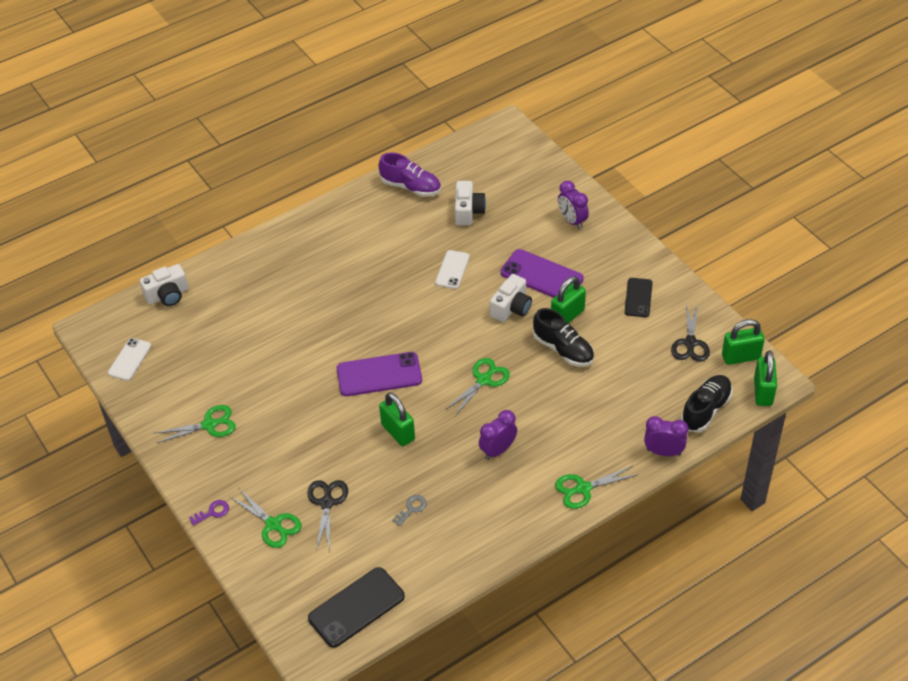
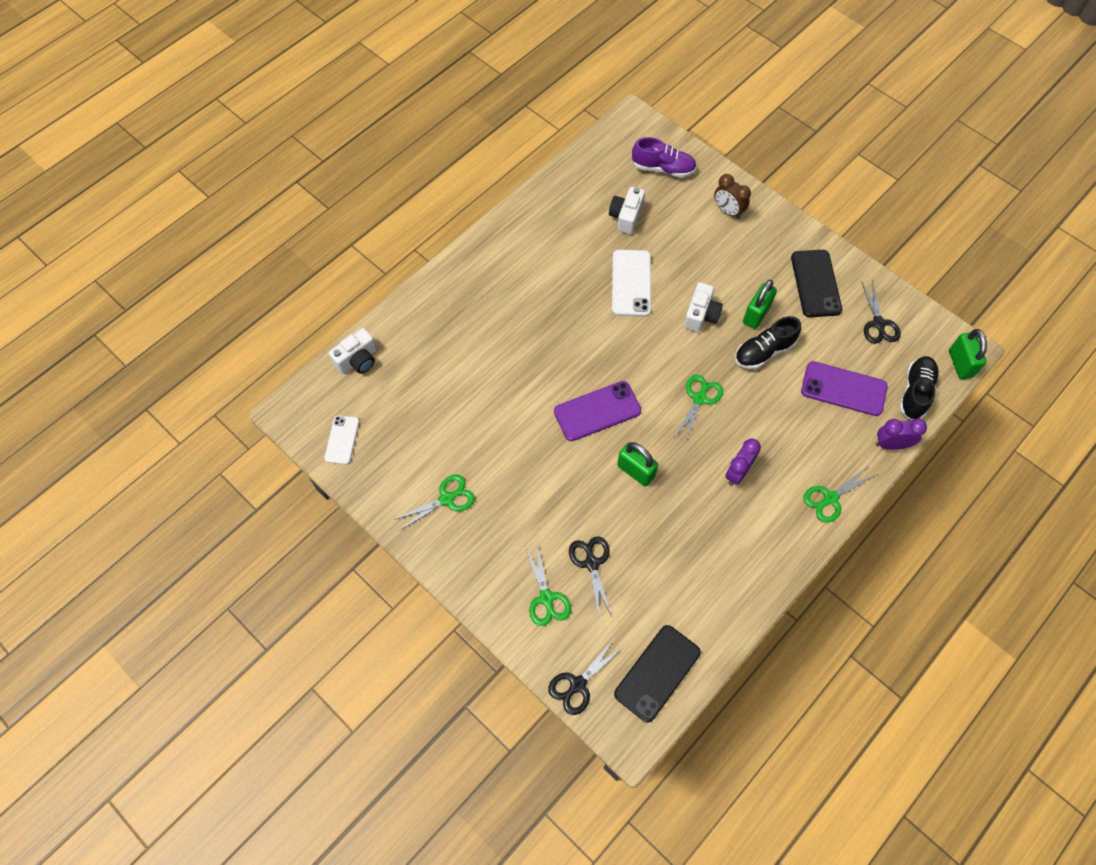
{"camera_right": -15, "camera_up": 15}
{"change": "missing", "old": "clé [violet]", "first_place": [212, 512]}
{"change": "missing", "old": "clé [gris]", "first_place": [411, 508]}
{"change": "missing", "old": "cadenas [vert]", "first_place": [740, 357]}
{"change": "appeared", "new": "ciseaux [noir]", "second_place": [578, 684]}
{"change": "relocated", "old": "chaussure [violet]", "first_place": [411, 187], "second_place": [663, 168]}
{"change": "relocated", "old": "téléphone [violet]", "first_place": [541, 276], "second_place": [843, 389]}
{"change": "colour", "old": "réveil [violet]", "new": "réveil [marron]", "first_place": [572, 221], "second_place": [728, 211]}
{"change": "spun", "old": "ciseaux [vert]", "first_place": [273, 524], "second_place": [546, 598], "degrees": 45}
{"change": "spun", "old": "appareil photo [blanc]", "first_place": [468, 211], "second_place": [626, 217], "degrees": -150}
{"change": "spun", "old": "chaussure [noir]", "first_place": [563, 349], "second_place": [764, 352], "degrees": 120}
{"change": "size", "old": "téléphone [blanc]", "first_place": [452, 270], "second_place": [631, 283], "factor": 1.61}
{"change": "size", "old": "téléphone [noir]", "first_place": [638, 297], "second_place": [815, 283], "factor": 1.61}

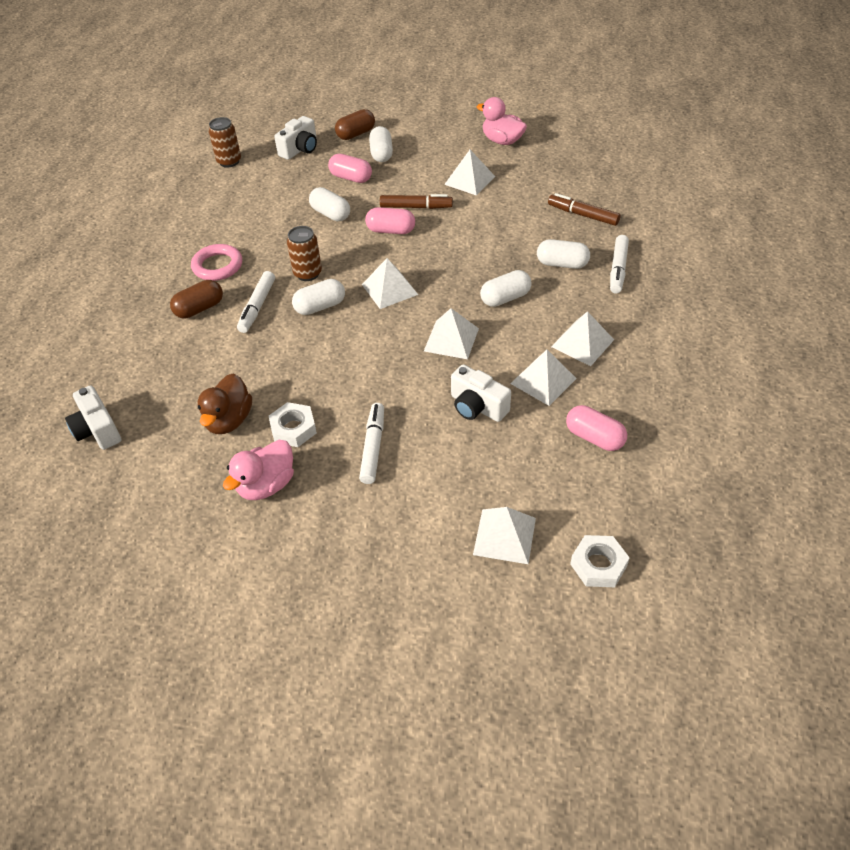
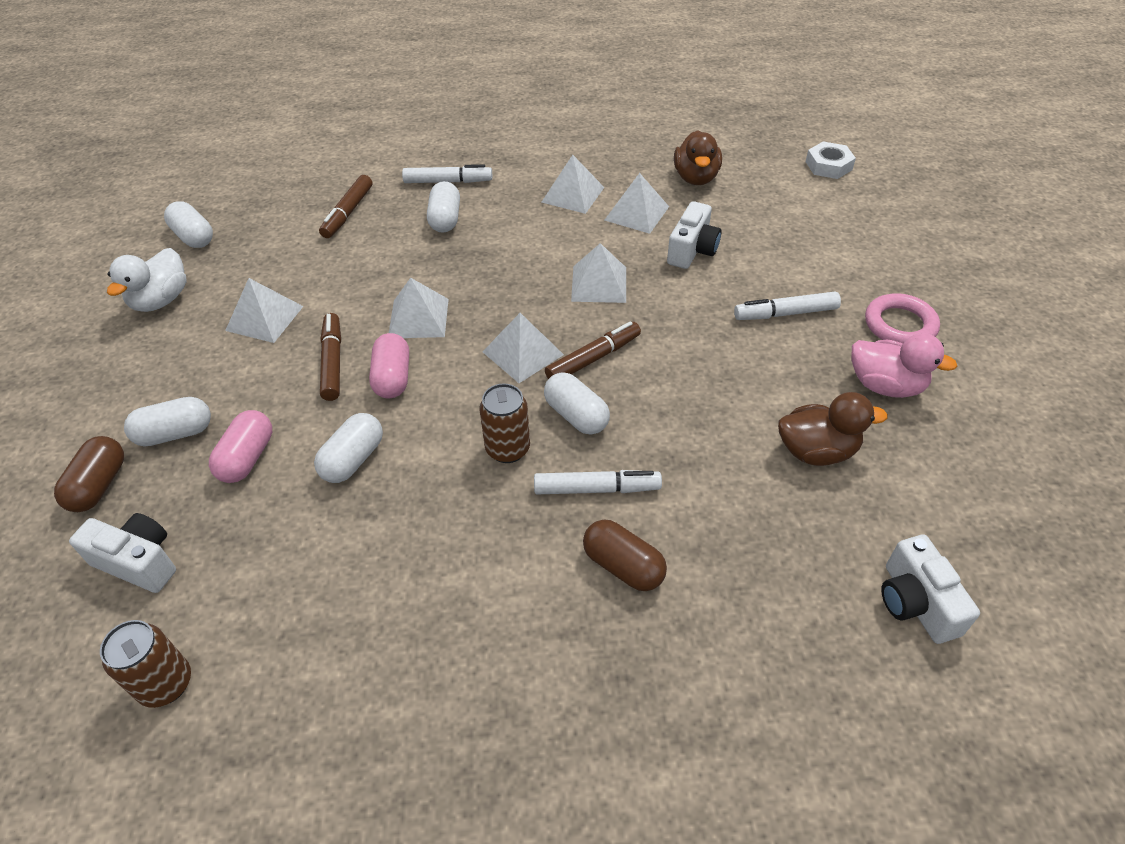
{"camera_right": -105, "camera_up": 0}
{"change": "missing", "old": "écrou [blanc]", "first_place": [293, 429]}
{"change": "appeared", "new": "feutre [marron]", "second_place": [593, 358]}
{"change": "relocated", "old": "anneau [rose]", "first_place": [217, 266], "second_place": [900, 325]}
{"change": "relocated", "old": "pyramide [blanc]", "first_place": [504, 536], "second_place": [418, 318]}
{"change": "relocated", "old": "gélule [blanc]", "first_place": [505, 298], "second_place": [194, 237]}
{"change": "exchanged", "old": "gélule [rose]", "new": "canard [marron]", "first_place": [594, 437], "second_place": [696, 178]}
{"change": "colour", "old": "canard [rose]", "new": "canard [blanc]", "first_place": [502, 141], "second_place": [161, 300]}
{"change": "spun", "old": "appareil photo [blanc]", "first_place": [98, 430], "second_place": [915, 602], "degrees": 120}
{"change": "spun", "old": "gélule [marron]", "first_place": [356, 134], "second_place": [99, 485], "degrees": 60}

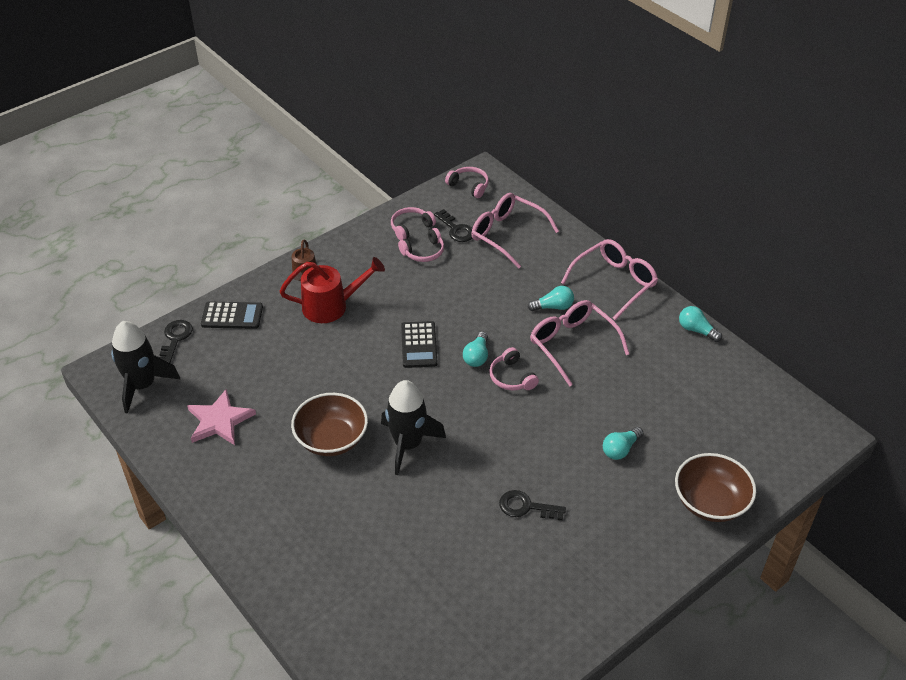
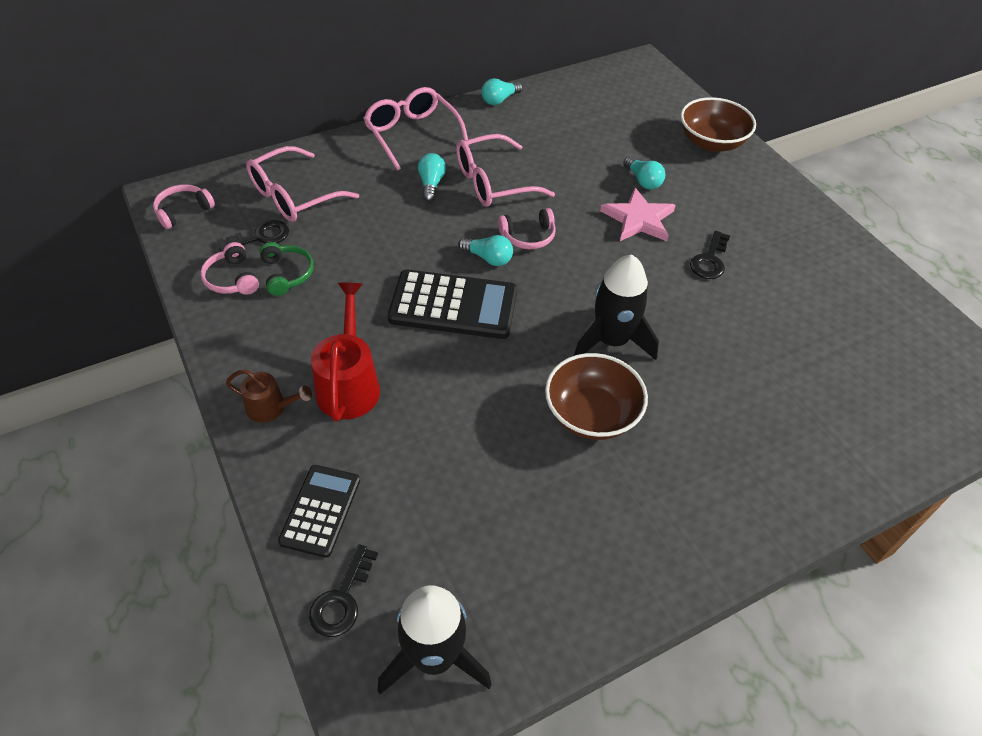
{"camera_right": -80, "camera_up": 5}
{"change": "relocated", "old": "étoile [rose]", "first_place": [219, 421], "second_place": [638, 219]}
{"change": "colour", "old": "casque audio [rose]", "new": "casque audio [vert]", "first_place": [423, 252], "second_place": [287, 274]}
{"change": "spun", "old": "clé [noir]", "first_place": [175, 338], "second_place": [342, 599], "degrees": -90}
{"change": "size", "old": "calculatrice [noir]", "first_place": [419, 345], "second_place": [453, 305], "factor": 1.6}

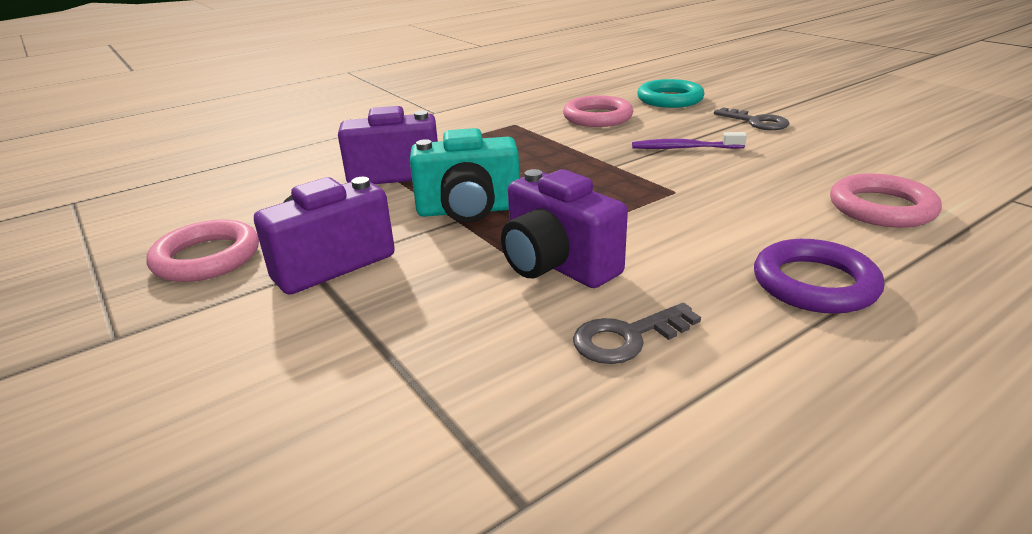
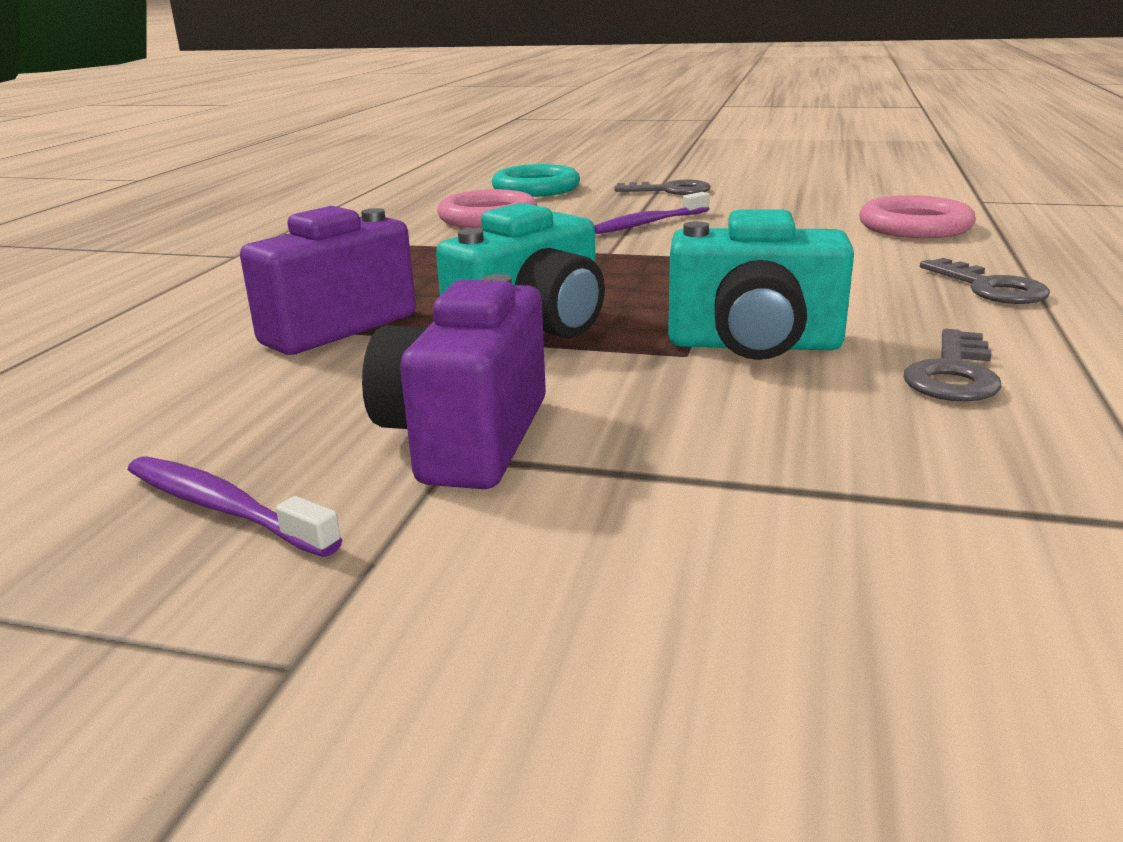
{"camera_right": -40, "camera_up": -5}
{"change": "exchanged", "old": "anneau [rose]", "new": "brosse à dents [violet]", "first_place": [207, 258], "second_place": [223, 508]}
{"change": "exchanged", "old": "anneau [violet]", "new": "clé [gris]", "first_place": [814, 284], "second_place": [990, 288]}
{"change": "colour", "old": "appareil photo [violet]", "new": "appareil photo [turquoise]", "first_place": [557, 265], "second_place": [754, 345]}

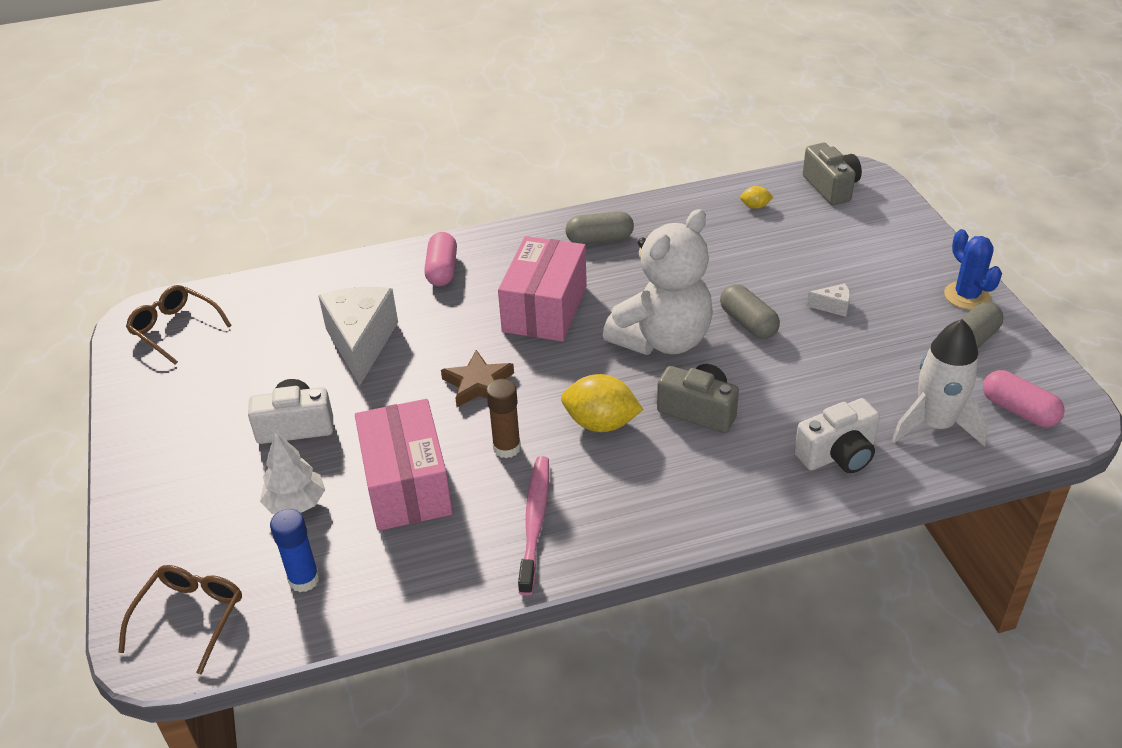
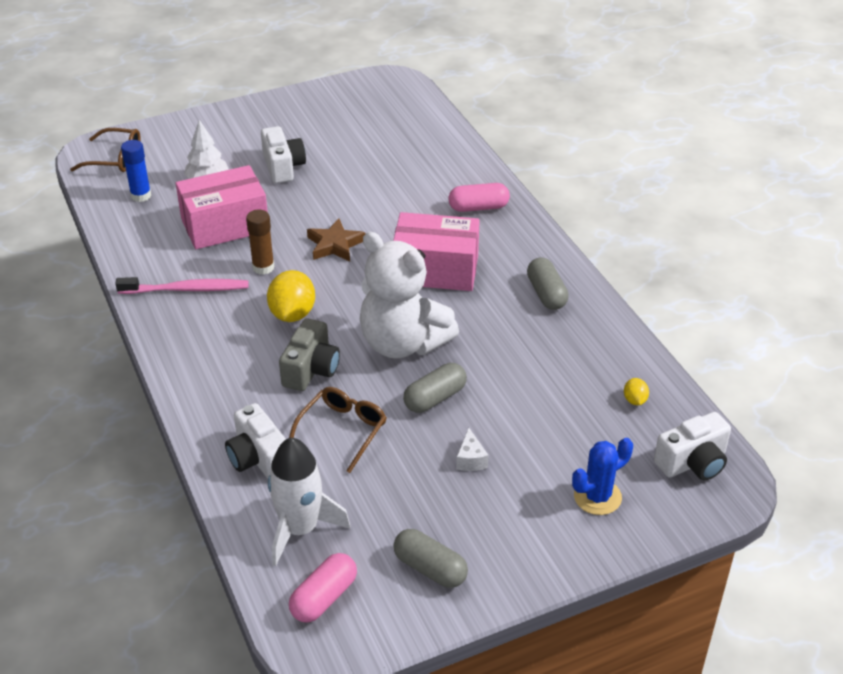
{"camera_right": 80, "camera_up": 0}
{"change": "missing", "old": "fromage [blanc]", "first_place": [361, 343]}
{"change": "relocated", "old": "lunettes [marron]", "first_place": [175, 329], "second_place": [342, 431]}
{"change": "relocated", "old": "cactus [bleu]", "first_place": [967, 296], "second_place": [597, 497]}
{"change": "colour", "old": "appareil photo [gris]", "new": "appareil photo [blanc]", "first_place": [831, 187], "second_place": [693, 463]}

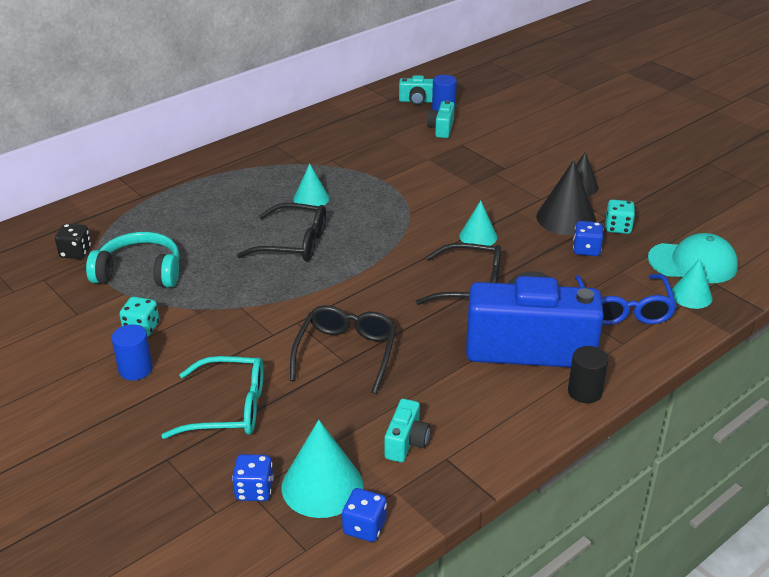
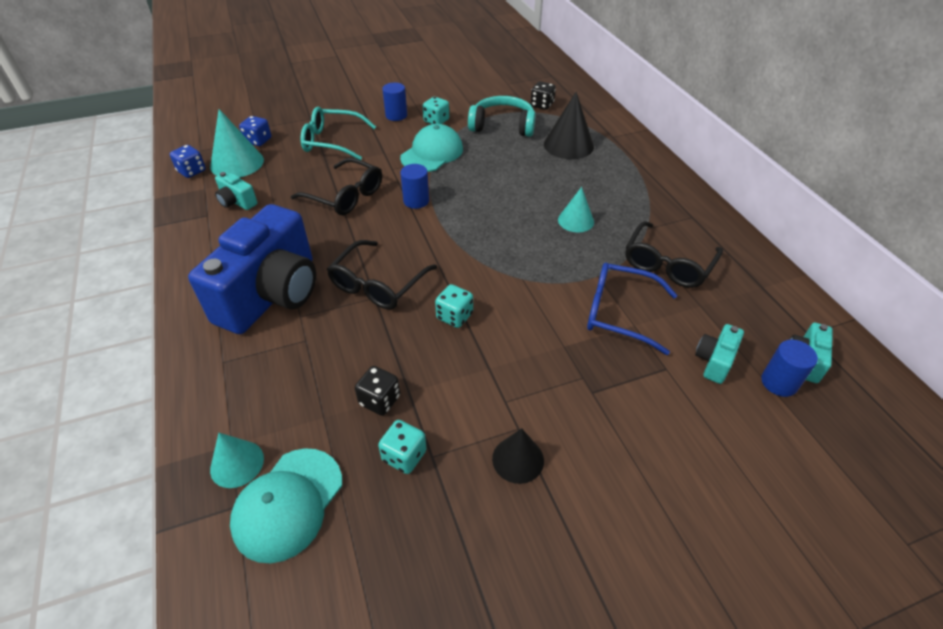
{"camera_right": 110, "camera_up": 10}
{"change": "missing", "old": "cylindre [noir]", "first_place": [584, 392]}
{"change": "appeared", "new": "casquette [turquoise]", "second_place": [432, 153]}
{"change": "appeared", "new": "cylindre [bleu]", "second_place": [416, 201]}
{"change": "relocated", "old": "lunettes [noir]", "first_place": [293, 243], "second_place": [668, 264]}
{"change": "relocated", "old": "cône [noir]", "first_place": [566, 218], "second_place": [568, 145]}
{"change": "relocated", "old": "lunettes [bleu]", "first_place": [624, 308], "second_place": [619, 313]}
{"change": "exchanged", "old": "cône [turquoise]", "new": "dé [turquoise]", "first_place": [478, 236], "second_place": [454, 316]}
{"change": "colour", "old": "dé [bleu]", "new": "dé [noir]", "first_place": [586, 250], "second_place": [380, 400]}
{"change": "spun", "old": "casque audio [turquoise]", "first_place": [139, 272], "second_place": [502, 126], "degrees": -105}
{"change": "spun", "old": "lunettes [turquoise]", "first_place": [228, 408], "second_place": [332, 141], "degrees": 75}
{"change": "spun", "old": "appareil photo [turquoise]", "first_place": [441, 129], "second_place": [714, 361], "degrees": -90}

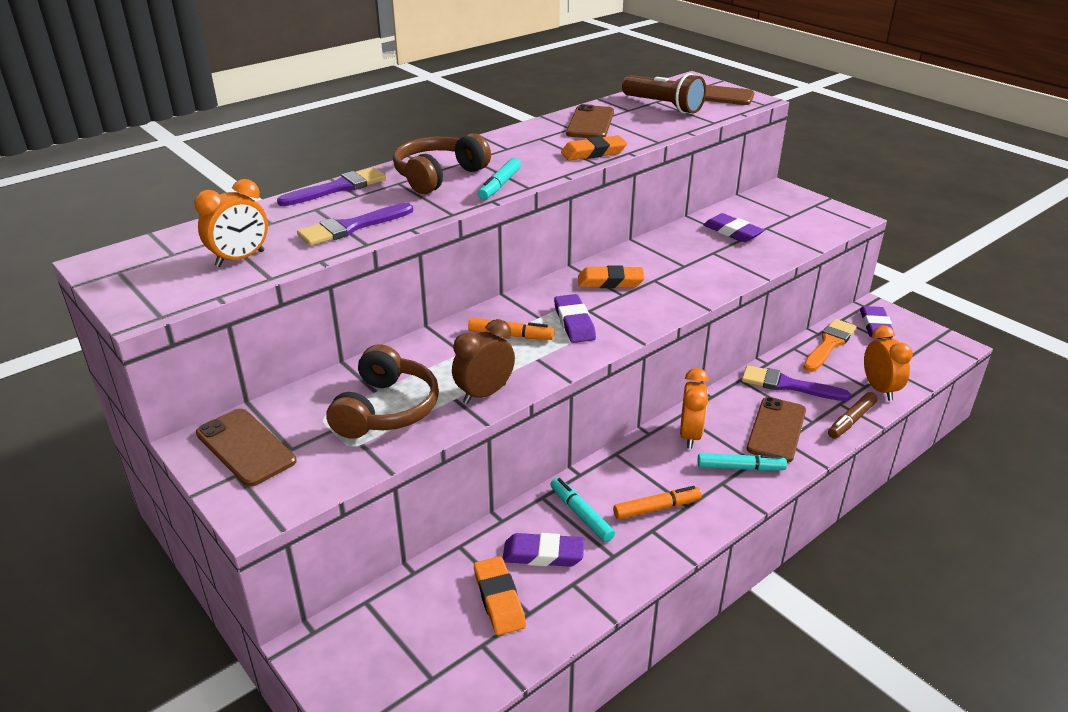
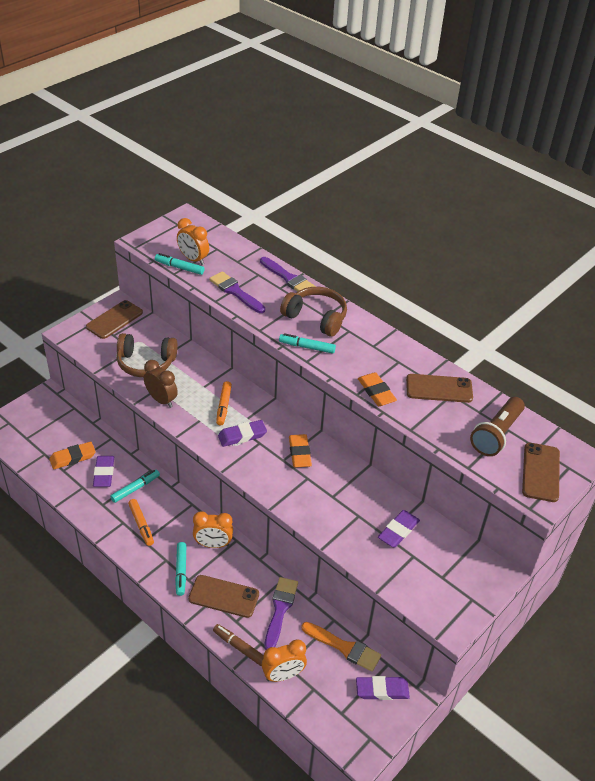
{"camera_right": 80, "camera_up": 10}
{"change": "appeared", "new": "feutre [turquoise]", "second_place": [179, 268]}

